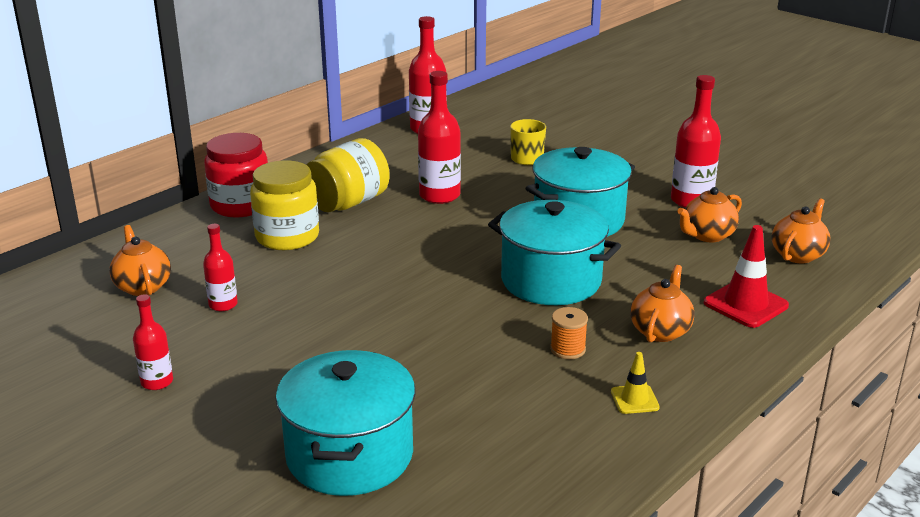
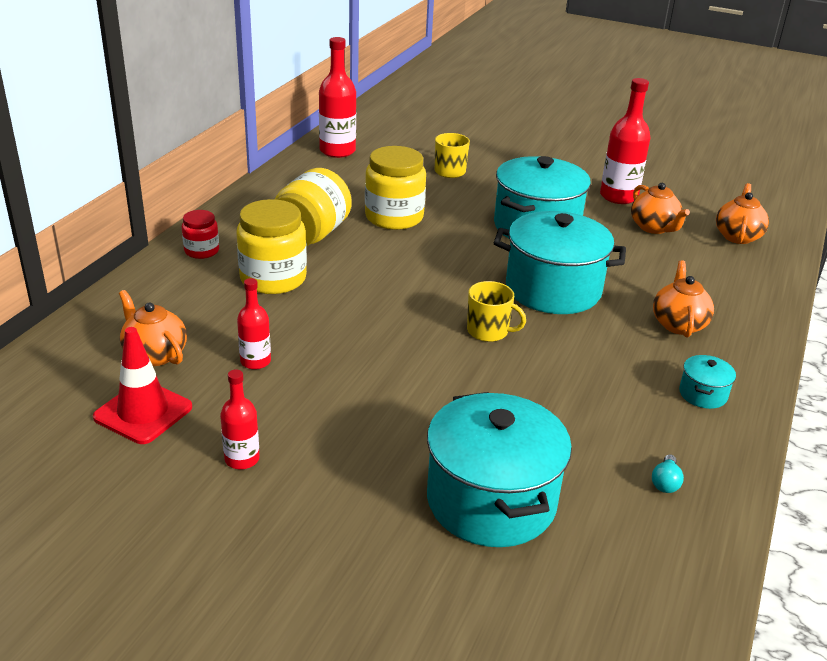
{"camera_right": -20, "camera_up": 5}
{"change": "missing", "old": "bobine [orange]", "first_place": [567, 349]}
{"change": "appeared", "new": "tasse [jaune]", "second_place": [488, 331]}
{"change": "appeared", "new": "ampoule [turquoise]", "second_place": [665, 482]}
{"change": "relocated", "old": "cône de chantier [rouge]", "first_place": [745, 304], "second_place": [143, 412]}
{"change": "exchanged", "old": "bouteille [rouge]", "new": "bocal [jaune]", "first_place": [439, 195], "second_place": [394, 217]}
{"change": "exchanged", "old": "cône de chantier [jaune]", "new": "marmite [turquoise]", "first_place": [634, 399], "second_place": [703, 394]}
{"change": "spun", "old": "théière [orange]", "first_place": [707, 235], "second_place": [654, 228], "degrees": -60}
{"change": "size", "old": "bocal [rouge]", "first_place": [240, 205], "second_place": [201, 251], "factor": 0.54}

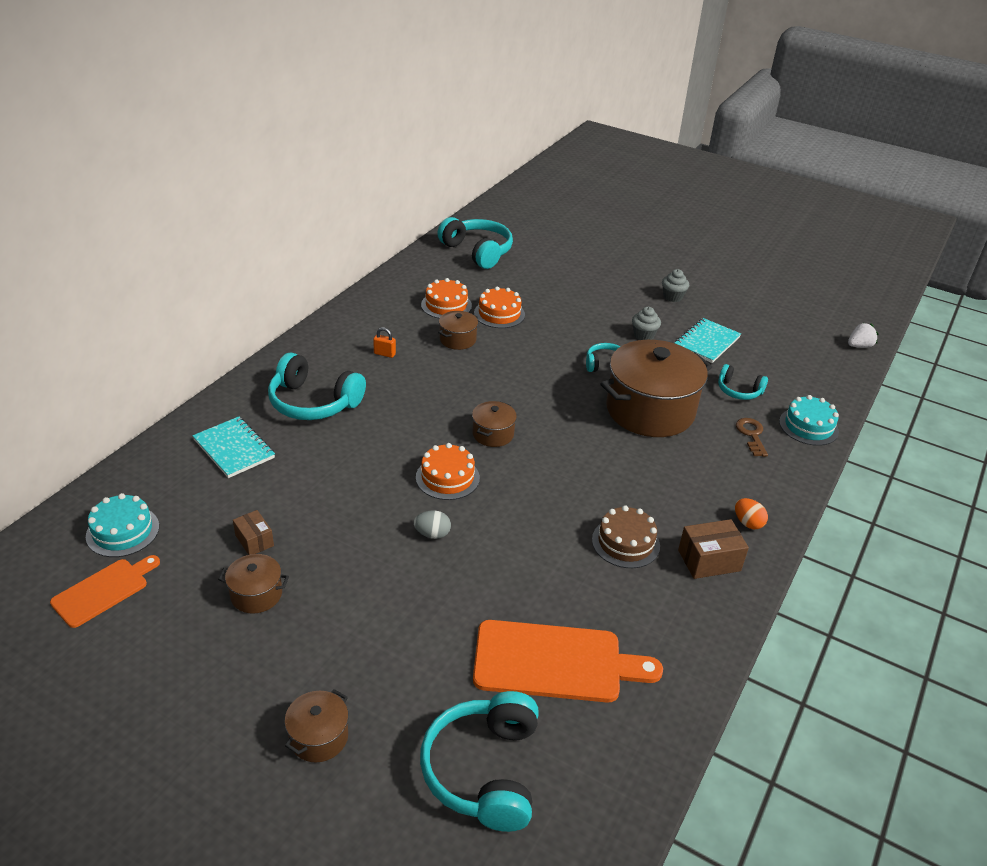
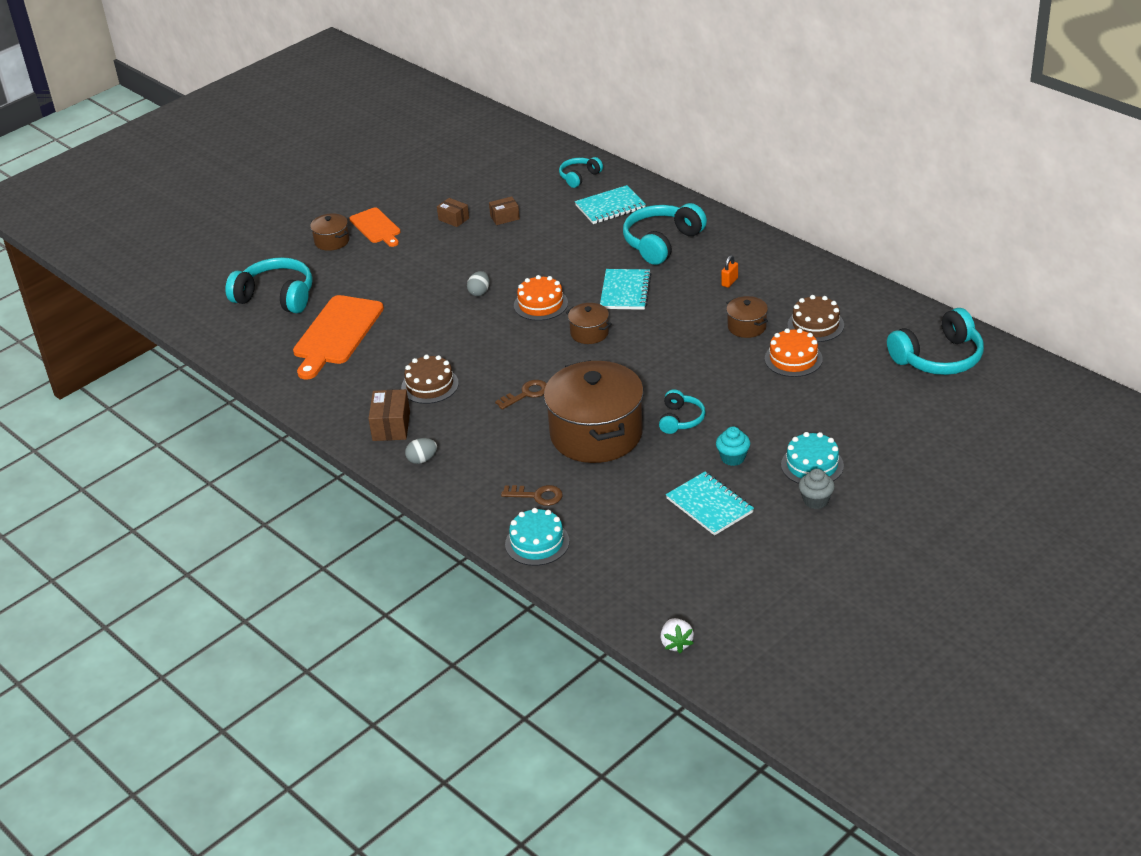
{"camera_right": 110, "camera_up": 0}
{"change": "appeared", "new": "clé [marron]", "second_place": [526, 394]}
{"change": "appeared", "new": "carnet [turquoise]", "second_place": [625, 291]}
{"change": "relocated", "old": "planche à découper [orange]", "first_place": [103, 590], "second_place": [376, 227]}
{"change": "relocated", "old": "gâteau [turquoise]", "first_place": [122, 531], "second_place": [812, 465]}
{"change": "relocated", "old": "casque audio [turquoise]", "first_place": [739, 391], "second_place": [579, 177]}
{"change": "exchanged", "old": "marmite [marron]", "new": "boîte [marron]", "first_place": [256, 594], "second_place": [453, 219]}
{"change": "colour", "old": "gâteau [orange]", "new": "gâteau [marron]", "first_place": [446, 305], "second_place": [815, 325]}
{"change": "colour", "old": "muffin [gris]", "new": "muffin [turquoise]", "first_place": [643, 335], "second_place": [733, 458]}
{"change": "colour", "old": "œuf [orange]", "new": "œuf [gris]", "first_place": [748, 523], "second_place": [422, 460]}

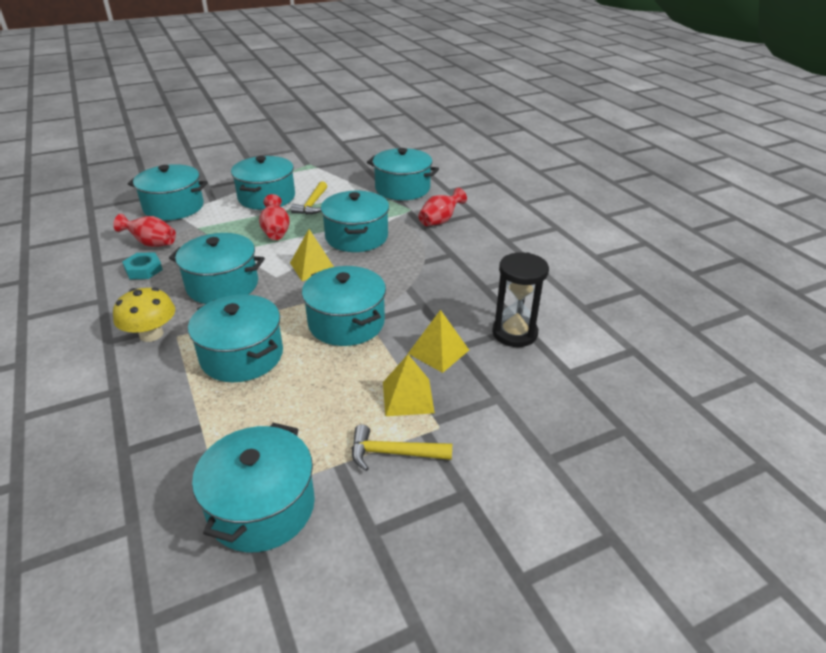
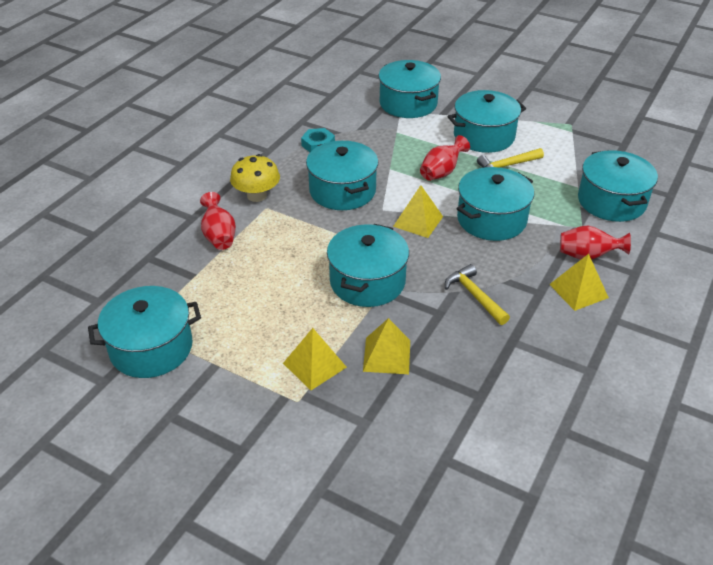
{"camera_right": 55, "camera_up": 5}
{"change": "missing", "old": "marmite [turquoise]", "first_place": [242, 356]}
{"change": "missing", "old": "sablier [noir]", "first_place": [514, 333]}
{"change": "appeared", "new": "pyramide [jaune]", "second_place": [578, 291]}
{"change": "relocated", "old": "vase [rouge]", "first_place": [151, 243], "second_place": [219, 236]}
{"change": "relocated", "old": "marteau [jaune]", "first_place": [393, 453], "second_place": [474, 296]}

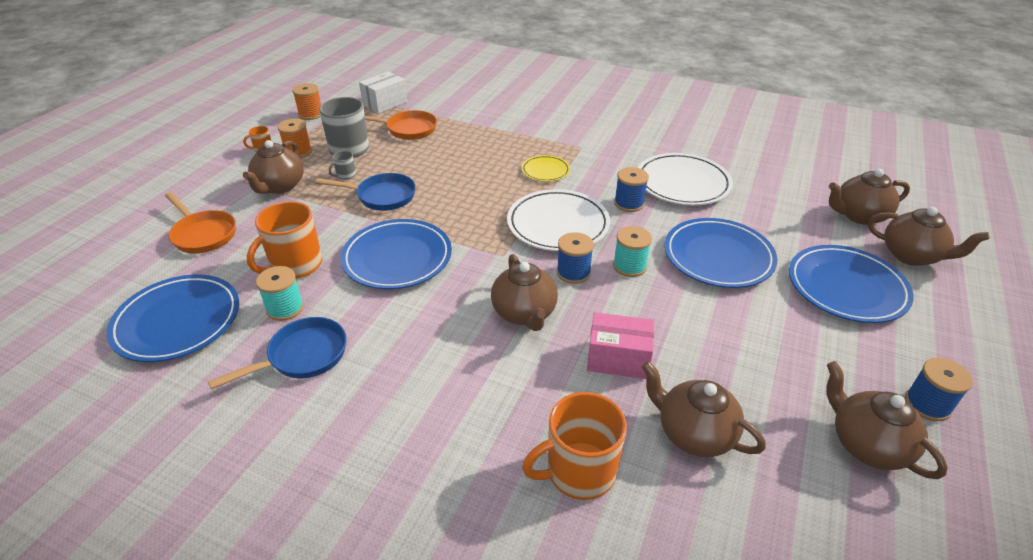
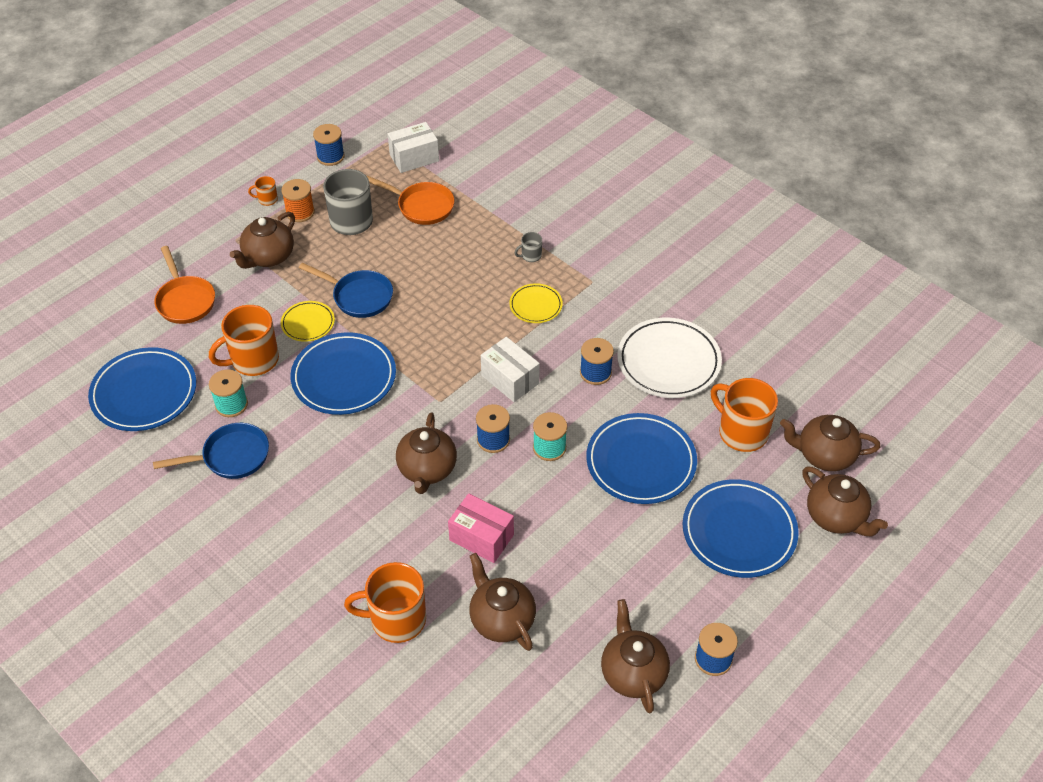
{"camera_right": 20, "camera_up": 10}
{"change": "appeared", "new": "assiette [jaune]", "second_place": [308, 323]}
{"change": "appeared", "new": "tasse [orange]", "second_place": [742, 432]}
{"change": "relocated", "old": "tasse [gris]", "first_place": [345, 175], "second_place": [530, 256]}
{"change": "exchanged", "old": "assiette [blanc]", "new": "boîte [blanc]", "first_place": [558, 224], "second_place": [510, 379]}
{"change": "colour", "old": "bobine [orange]", "new": "bobine [bleu]", "first_place": [311, 114], "second_place": [330, 156]}

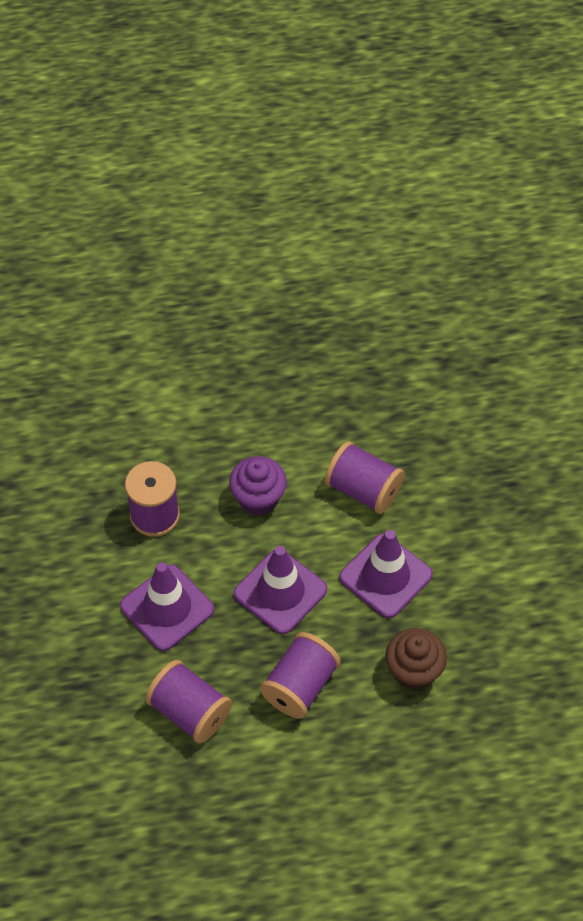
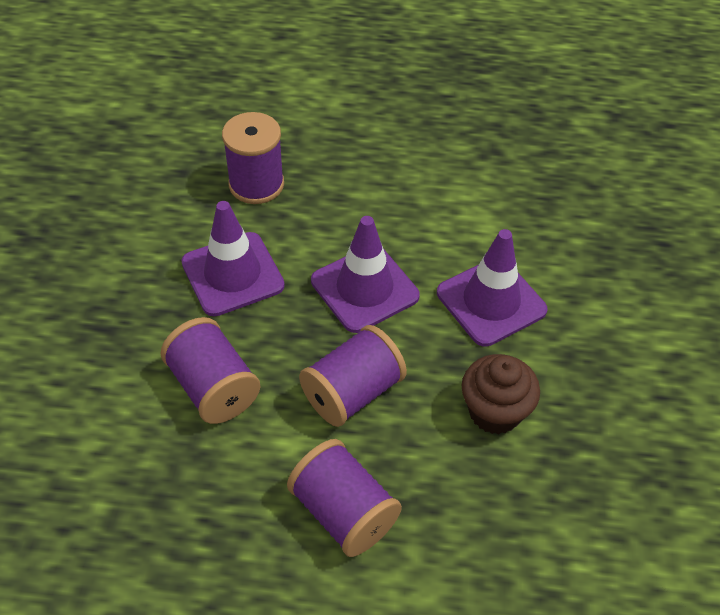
{"camera_right": 15, "camera_up": -5}
{"change": "missing", "old": "muffin [violet]", "first_place": [258, 498]}
{"change": "relocated", "old": "bobine [violet]", "first_place": [363, 490], "second_place": [343, 512]}

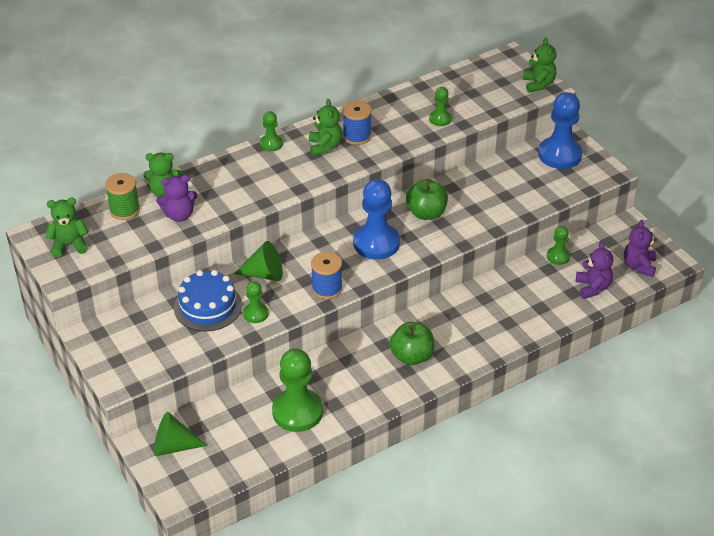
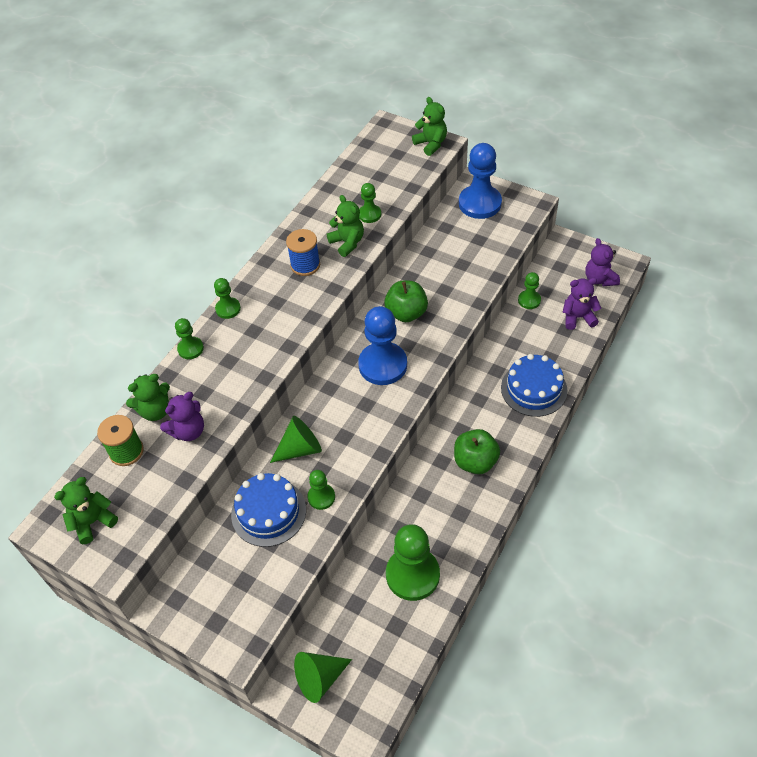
{"camera_right": -25, "camera_up": 10}
{"change": "missing", "old": "bobine [bleu]", "first_place": [327, 288]}
{"change": "appeared", "new": "pion [vert]", "second_place": [190, 349]}
{"change": "appeared", "new": "gâteau [bleu]", "second_place": [534, 389]}
{"change": "relocated", "old": "ours en peluche [vert]", "first_place": [325, 147], "second_place": [347, 243]}
{"change": "spun", "old": "ours en peluche [violet]", "first_place": [592, 287], "second_place": [578, 317], "degrees": -60}

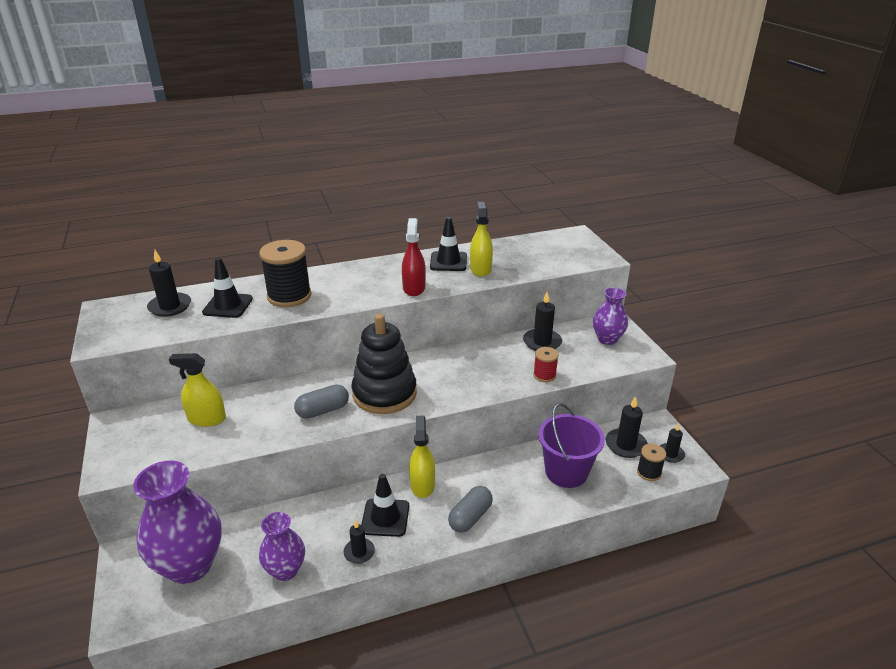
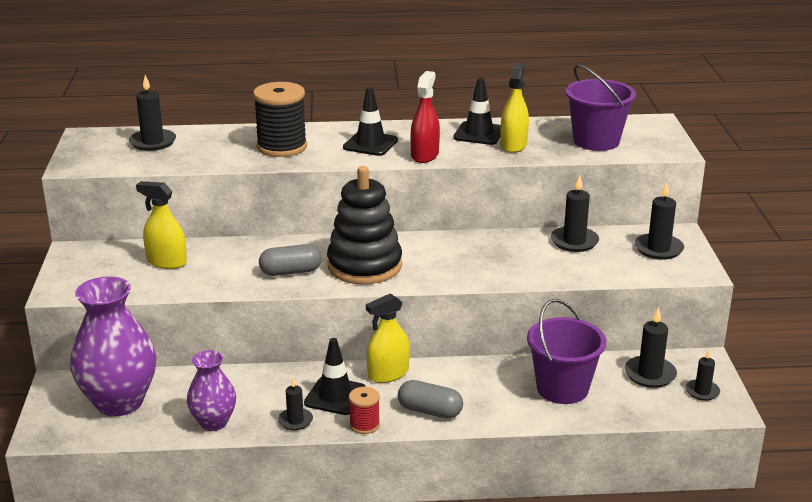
{"camera_right": 15, "camera_up": -5}
{"change": "missing", "old": "bobine [noir]", "first_place": [649, 472]}
{"change": "appeared", "new": "seau [violet]", "second_place": [596, 141]}
{"change": "relocated", "old": "cône de chantier [noir]", "first_place": [228, 306], "second_place": [370, 144]}
{"change": "relocated", "old": "bobine [rouge]", "first_place": [544, 375], "second_place": [364, 425]}
{"change": "exchanged", "old": "vase [violet]", "new": "bougie [noir]", "first_place": [607, 339], "second_place": [658, 249]}
{"change": "spun", "old": "vaporisateur [jaune]", "first_place": [422, 485], "second_place": [388, 374], "degrees": -135}
{"change": "spun", "old": "gélule [gris]", "first_place": [470, 517], "second_place": [430, 411], "degrees": 60}

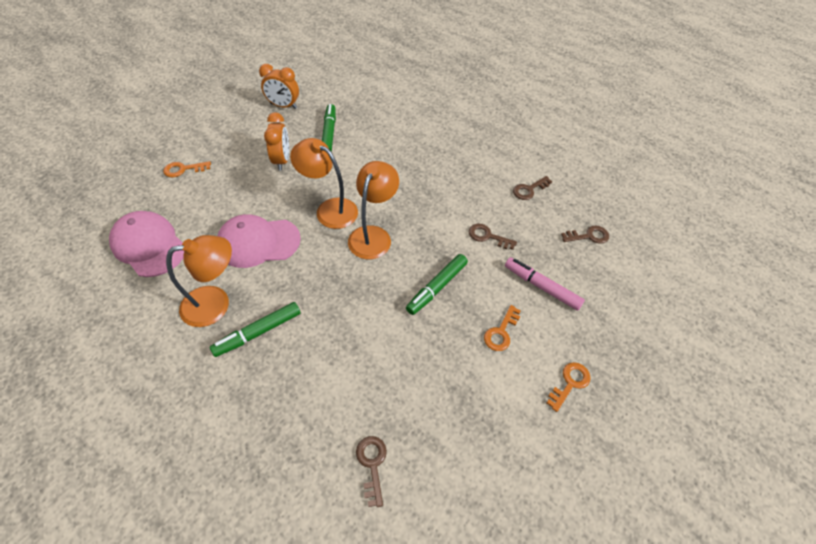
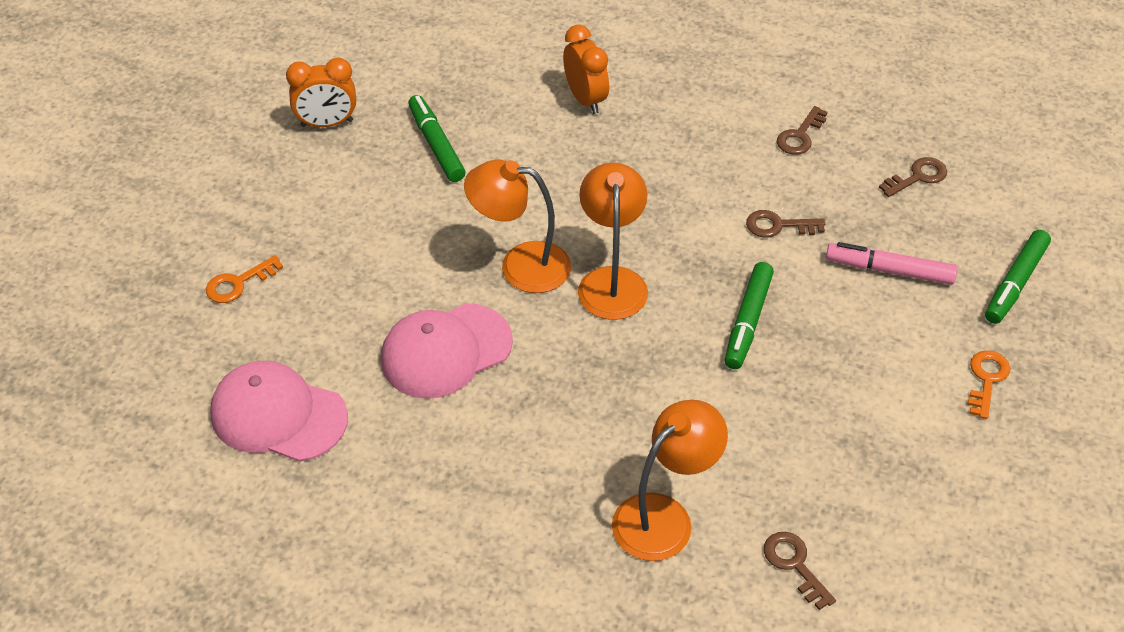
{"camera_right": -20, "camera_up": -5}
{"change": "missing", "old": "clé [orange]", "first_place": [501, 332]}
{"change": "relocated", "old": "lampe [orange]", "first_place": [216, 303], "second_place": [664, 516]}
{"change": "relocated", "old": "feutre [vert]", "first_place": [258, 332], "second_place": [1015, 283]}
{"change": "relocated", "old": "réveil [orange]", "first_place": [282, 160], "second_place": [585, 99]}

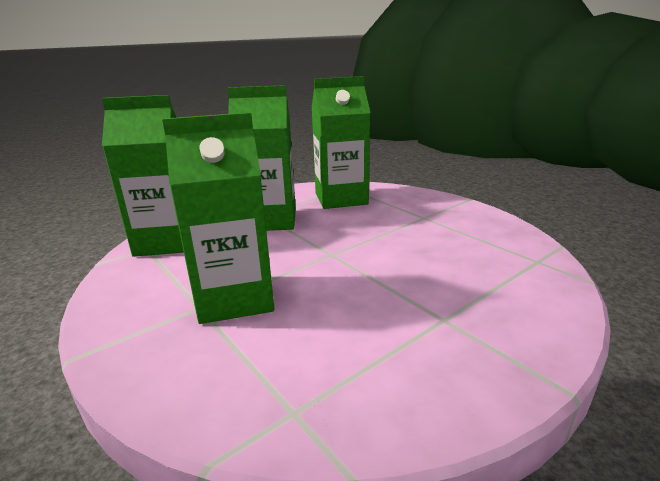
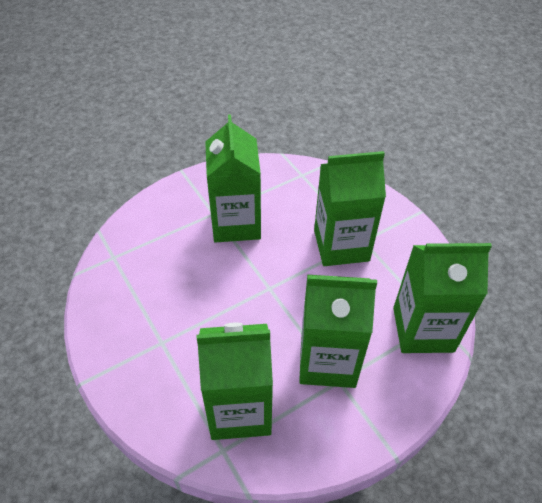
{"camera_right": -175, "camera_up": 25}
{"change": "appeared", "new": "brique de lait [vert]", "second_place": [236, 223]}

